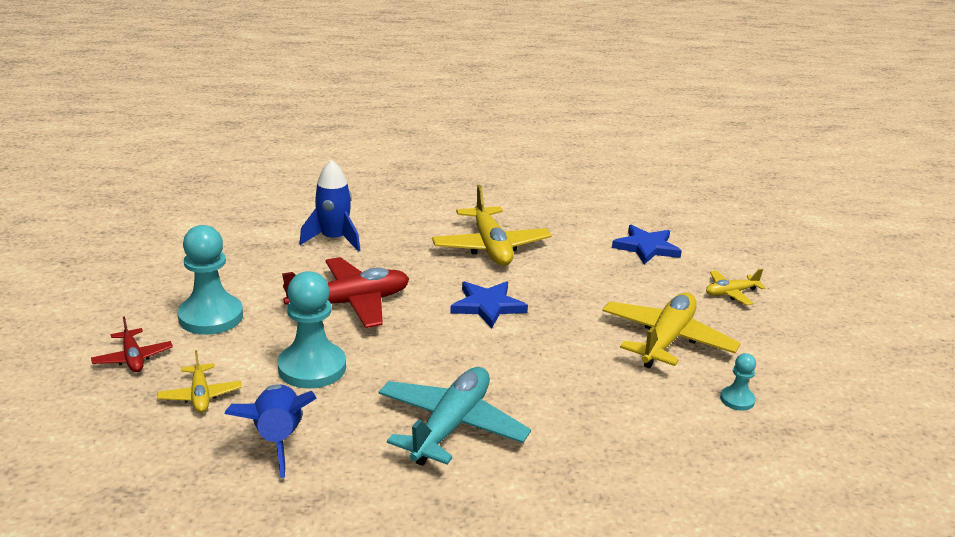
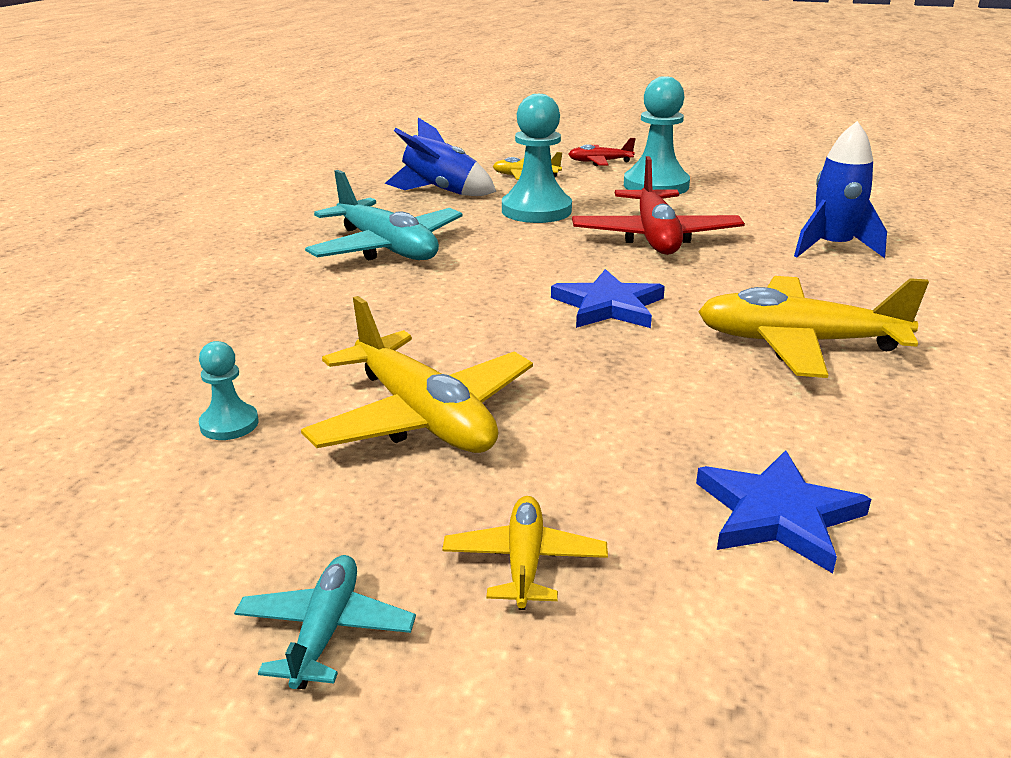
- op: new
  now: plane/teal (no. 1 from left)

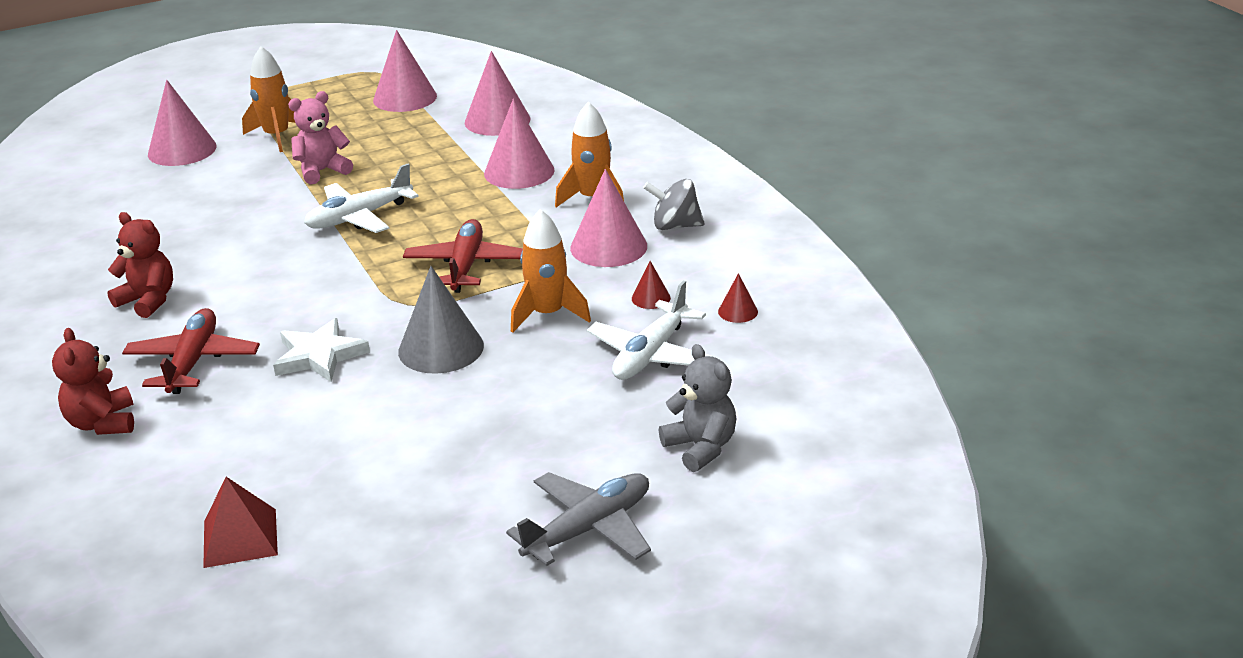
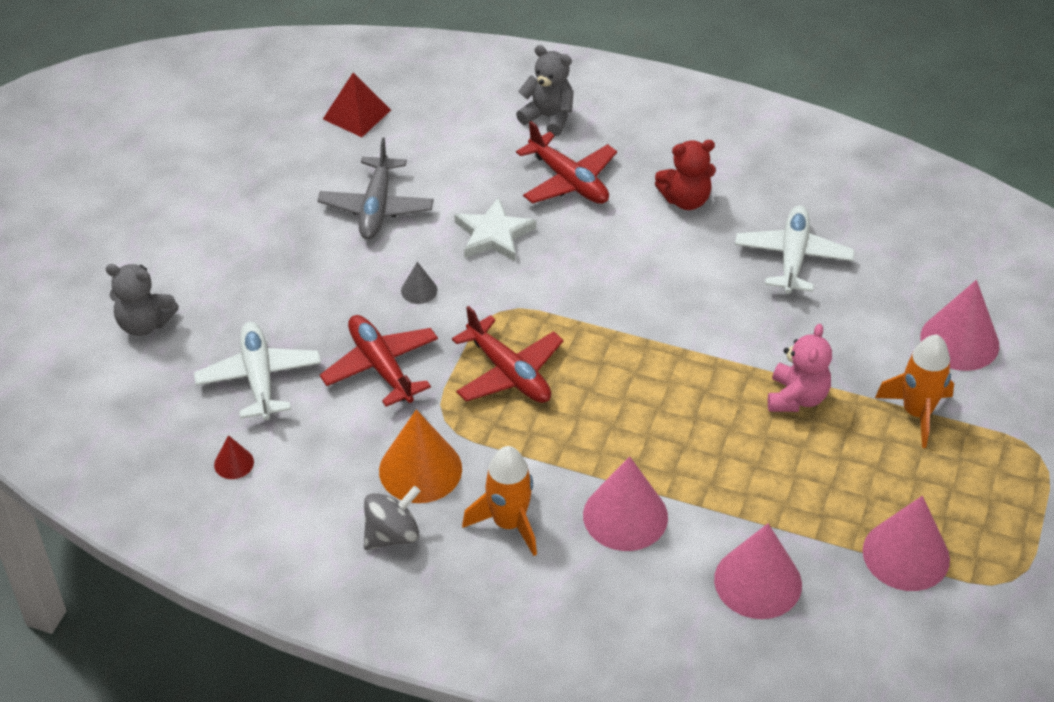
- op: repainted
  was: teddy/red (no. 1 from left)
  now: teddy/gray (no. 2 from left)
- op: shifted
  was: plane/pure white (no. 1 from left in the first image)
  now: plane/pure white (no. 2 from left)
- op: scaled
  was: cone/gray
  ratio: 0.48
- op: shifted
  was: plane/gray
- op: swapped
  was: rocket/orange-coloured (no. 2 from left)
  now: plane/red (no. 1 from left)
- op: repainted
  was: cone/rose-pink (no. 5 from left)
  now: cone/orange-coloured
- op: gone
  was: cone/red (no. 1 from left)

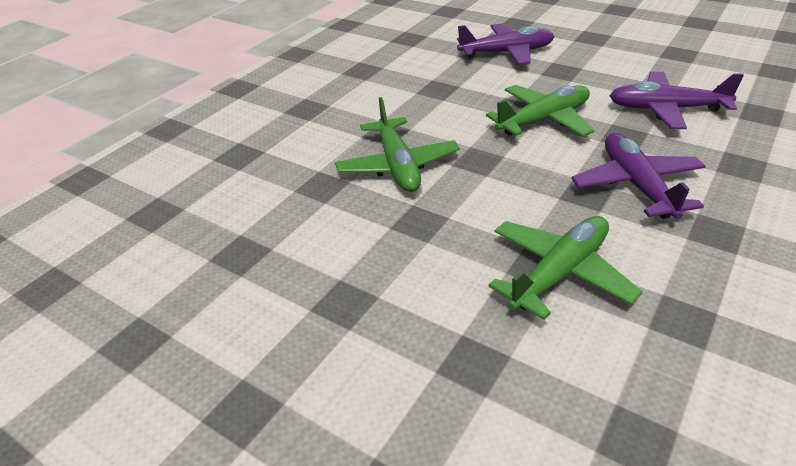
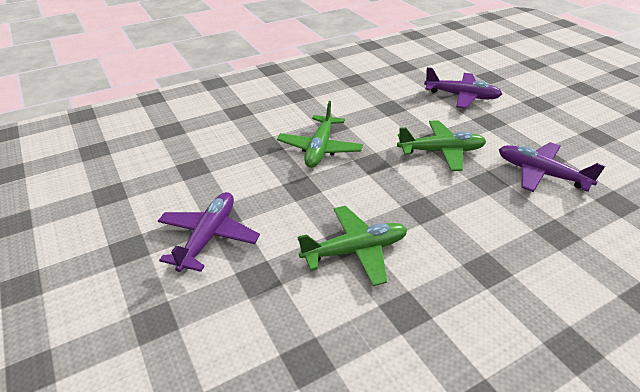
- op: shifted
  was: plane/violet (no. 2 from left in the first image)
  now: plane/violet (no. 1 from left)

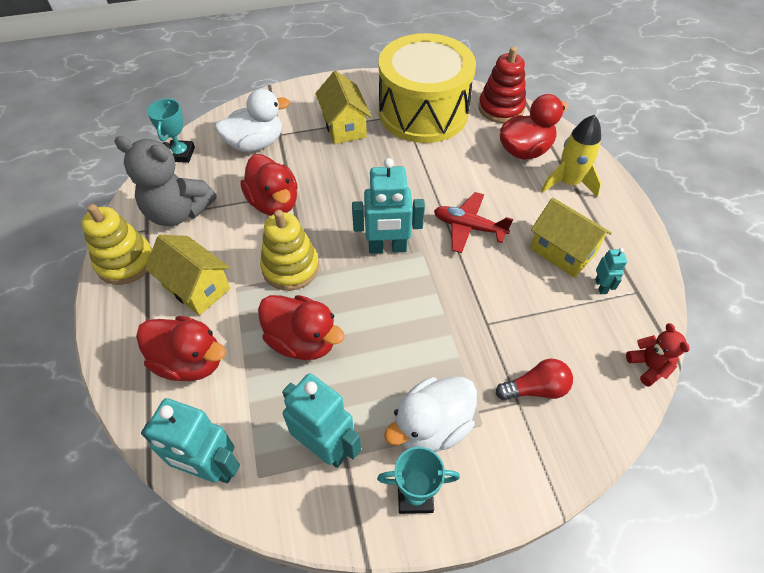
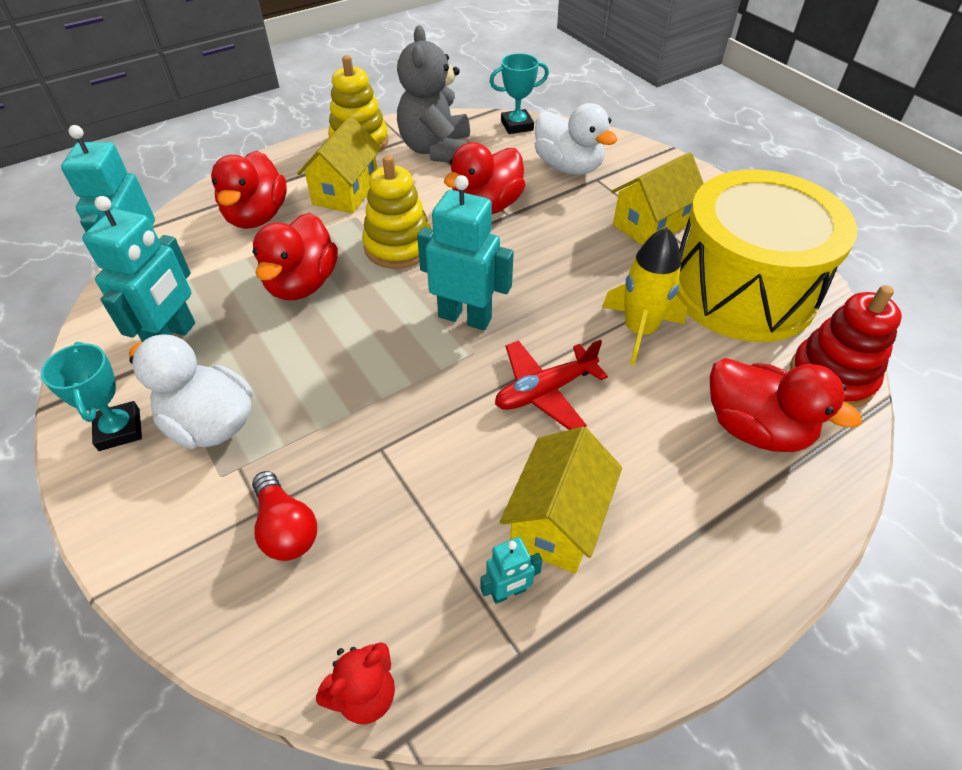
- op: rotated
  was: toy robot/teal (no. 3 from left)
  clockwise: 135
- op: rotated
  was: plane/red
  clockwise: -120
- op: shifted
  was: rocket/bright yellow

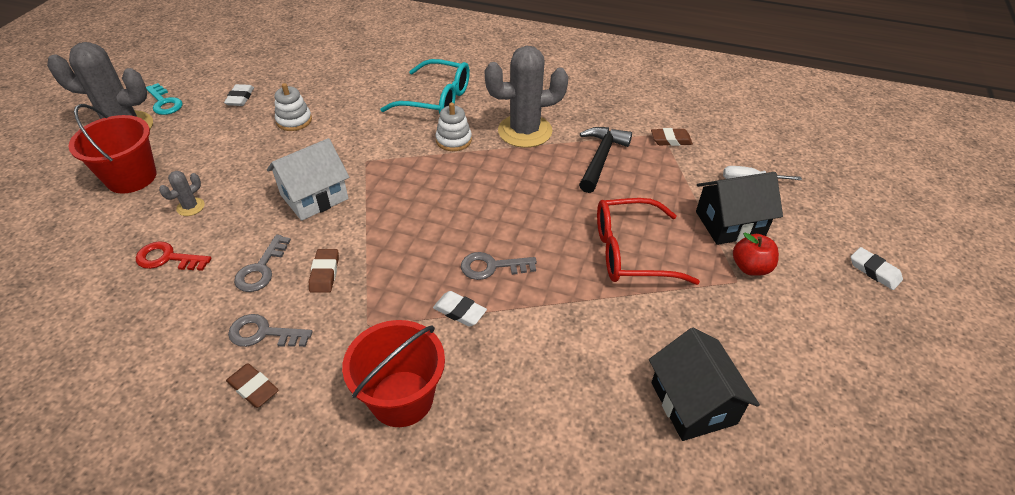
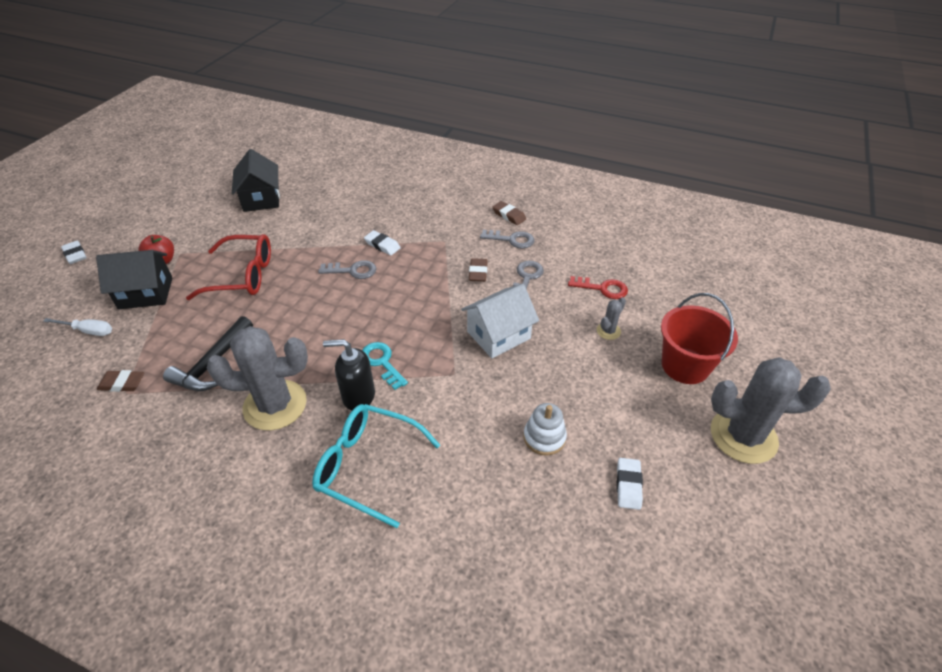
- op: shifted
  was: door key/teal
- op: gone
  was: pail/red (no. 2 from left)
- op: swapped
  was: stacking rings/pure white (no. 2 from left)
  now: soap dispenser/jet-black

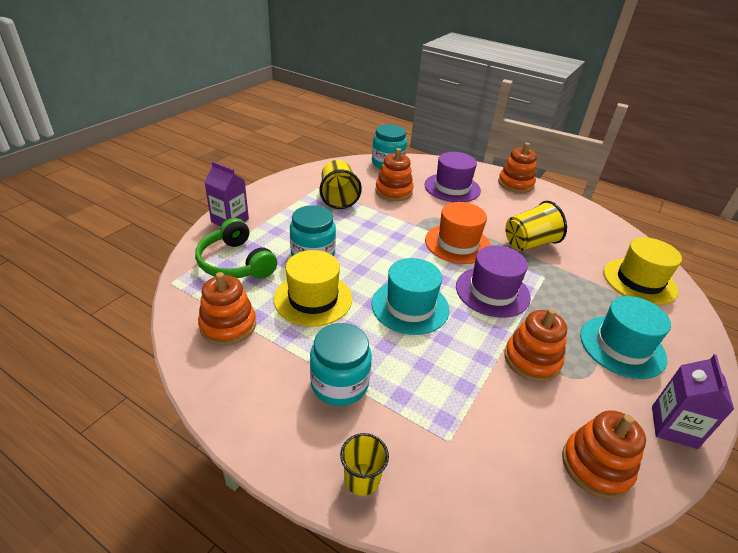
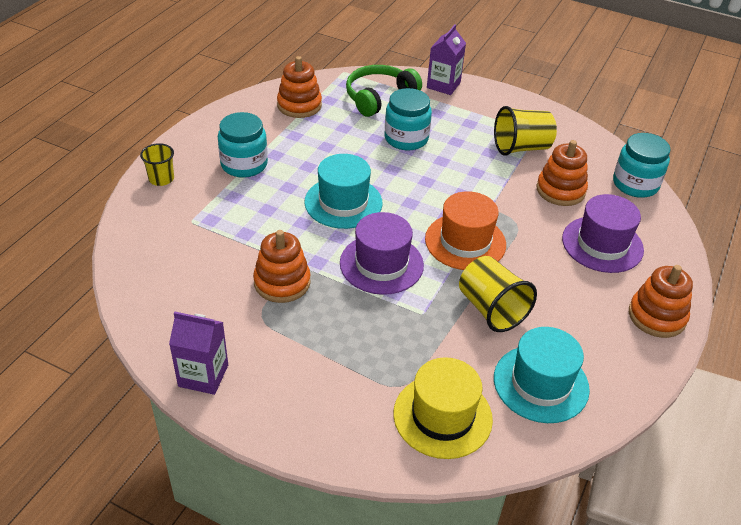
- op: gone
  was: hat/bright yellow (no. 1 from left)
- op: gone
  was: stacking rings/orange-coloured (no. 5 from left)
- op: shifted
  was: hat/teal (no. 2 from left)

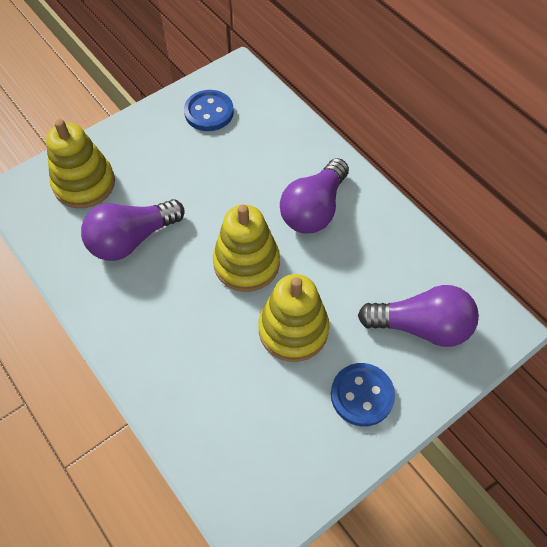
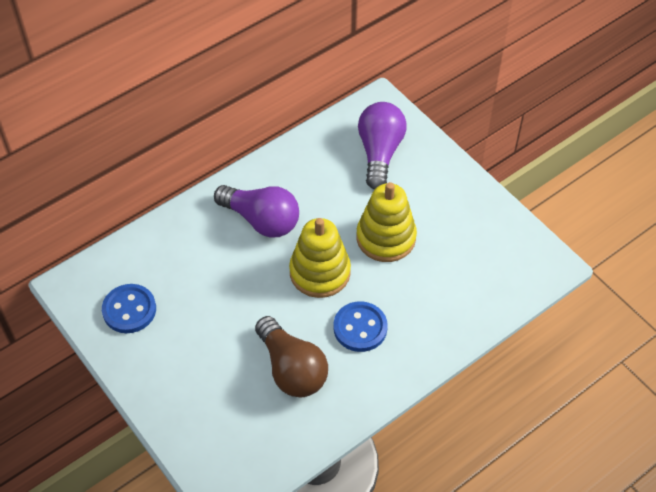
- op: gone
  was: stacking rings/bright yellow (no. 1 from left)
- op: repainted
  was: bulb/violet (no. 1 from left)
  now: bulb/dark brown
- op: shifted
  was: shirt button/royal blue (no. 2 from left)

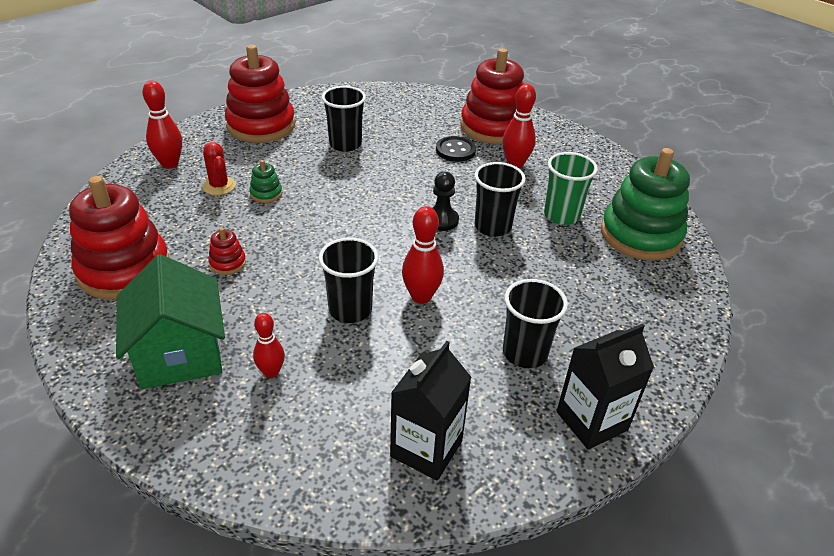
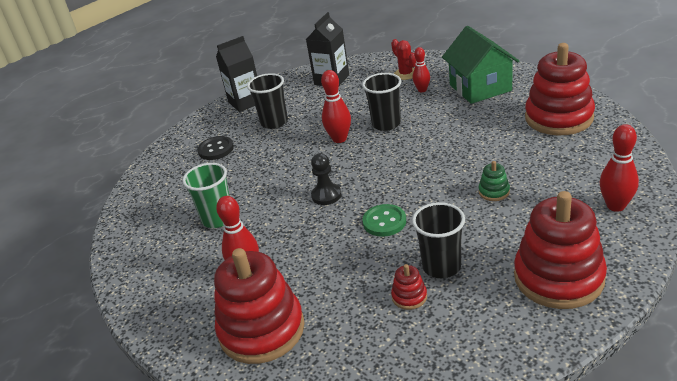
- op: shifted
  was: saguaro cactus/red
- op: shifted
  was: stacking rings/red (no. 2 from left)
- op: shifted
  was: shirt button/jet-black
- op: gone
  was: beaker/jet-black (no. 3 from left)
- op: gone
  was: stacking rings/green (no. 2 from left)
- op: new
  now: shirt button/green

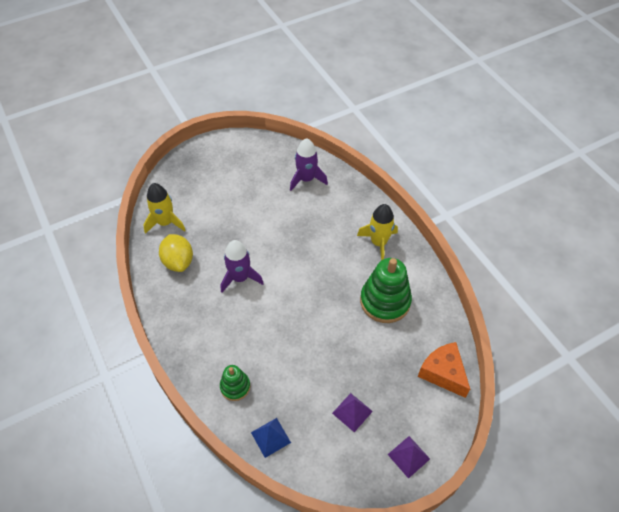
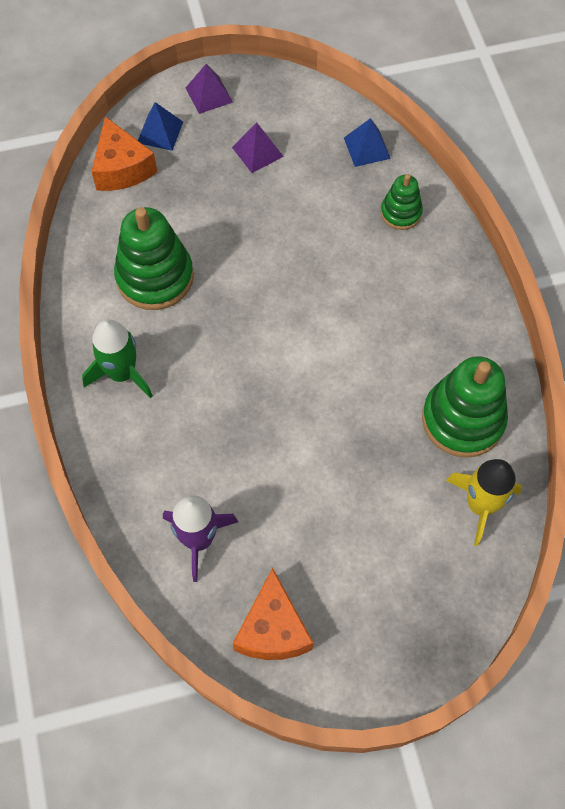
- op: swapped
  was: toy lemon/bright yellow
  now: stacking rings/green (no. 3 from left)
- op: gone
  was: rocket/violet (no. 1 from left)
- op: repainted
  was: rocket/bright yellow (no. 2 from left)
  now: rocket/green
- op: new
  now: solid pyramid/royal blue (no. 1 from left)
- op: new
  now: cheese/orange-coloured (no. 2 from left)

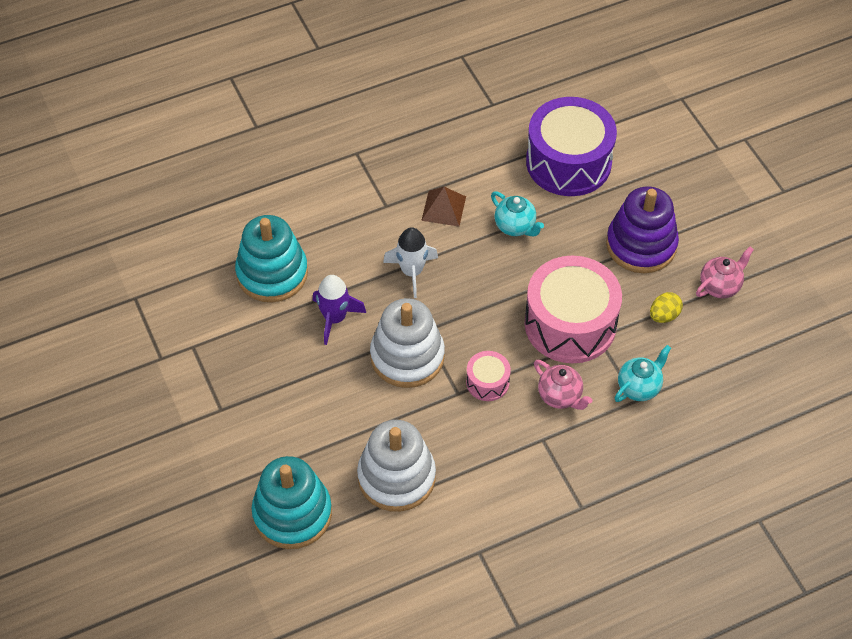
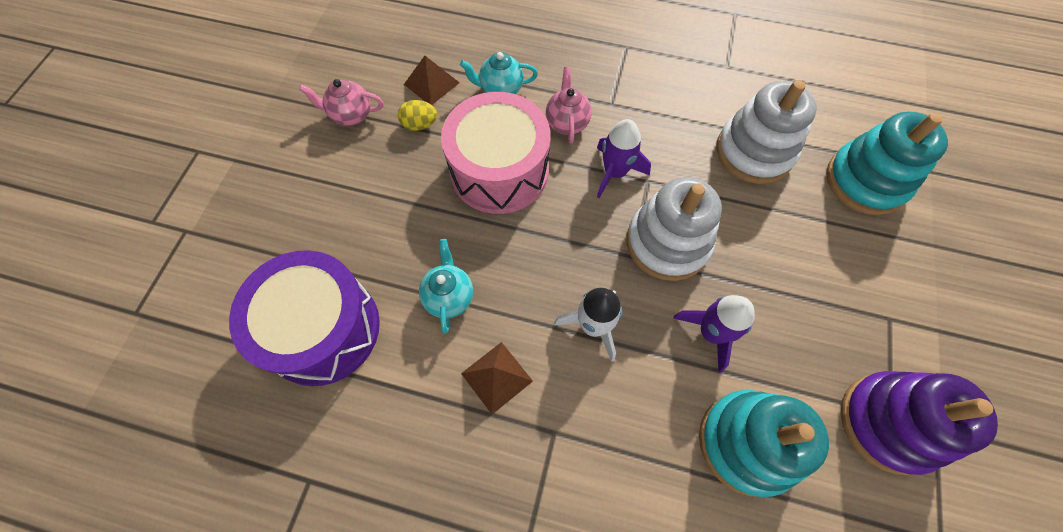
- op: swapped
  was: drum/rose-pink (no. 1 from left)
  now: rocket/violet (no. 1 from left)
- op: shifted
  was: stacking rings/violet
- op: new
  now: solid pyramid/dark brown (no. 1 from left)

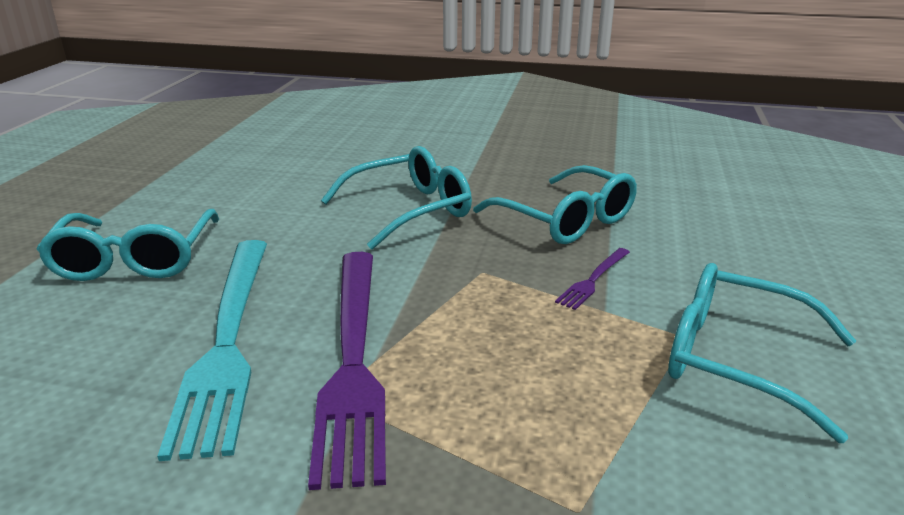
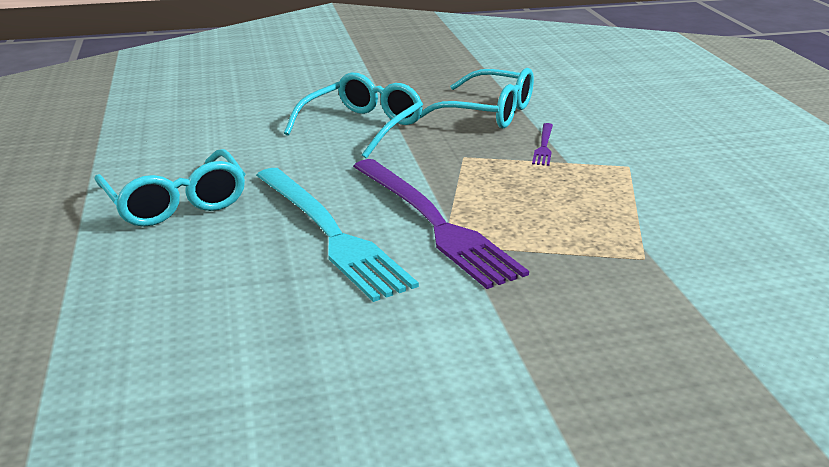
- op: gone
  was: spectacles/teal (no. 4 from left)

